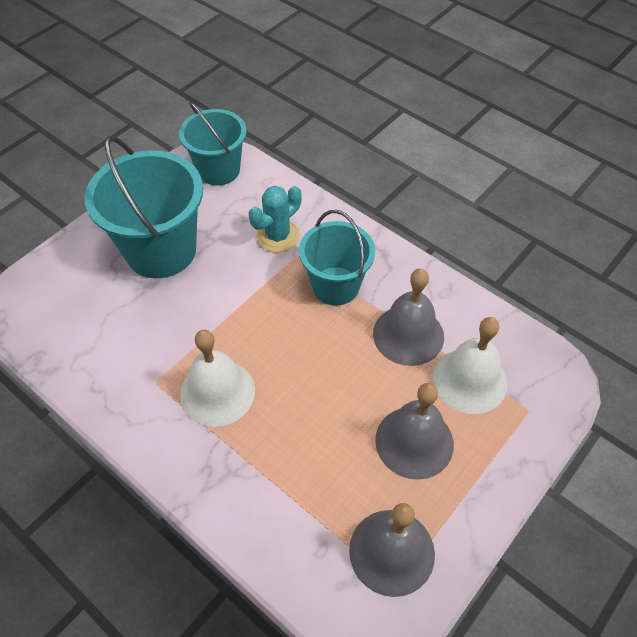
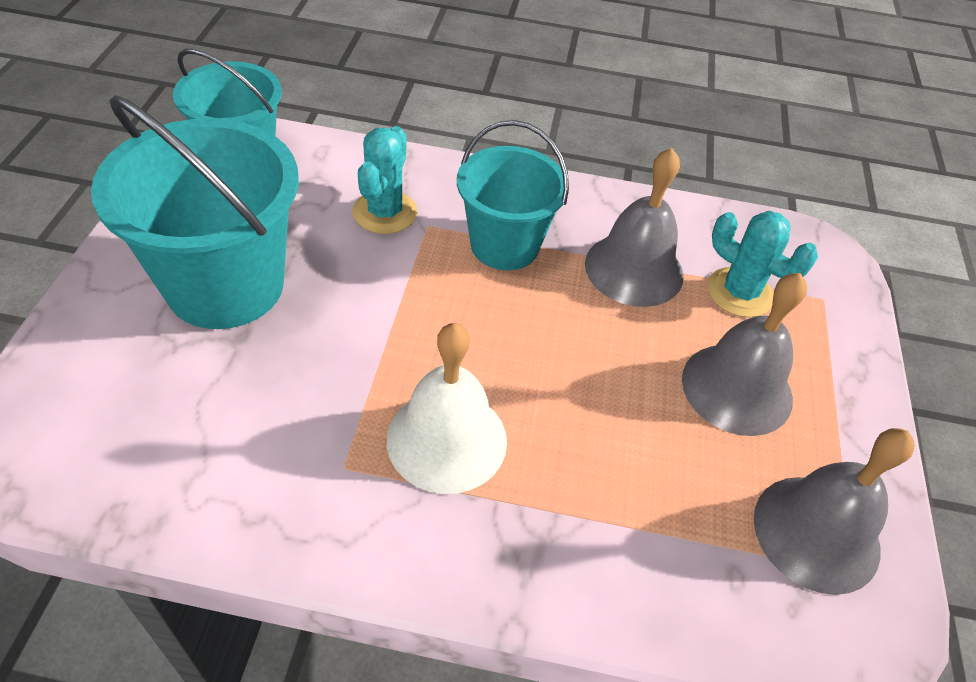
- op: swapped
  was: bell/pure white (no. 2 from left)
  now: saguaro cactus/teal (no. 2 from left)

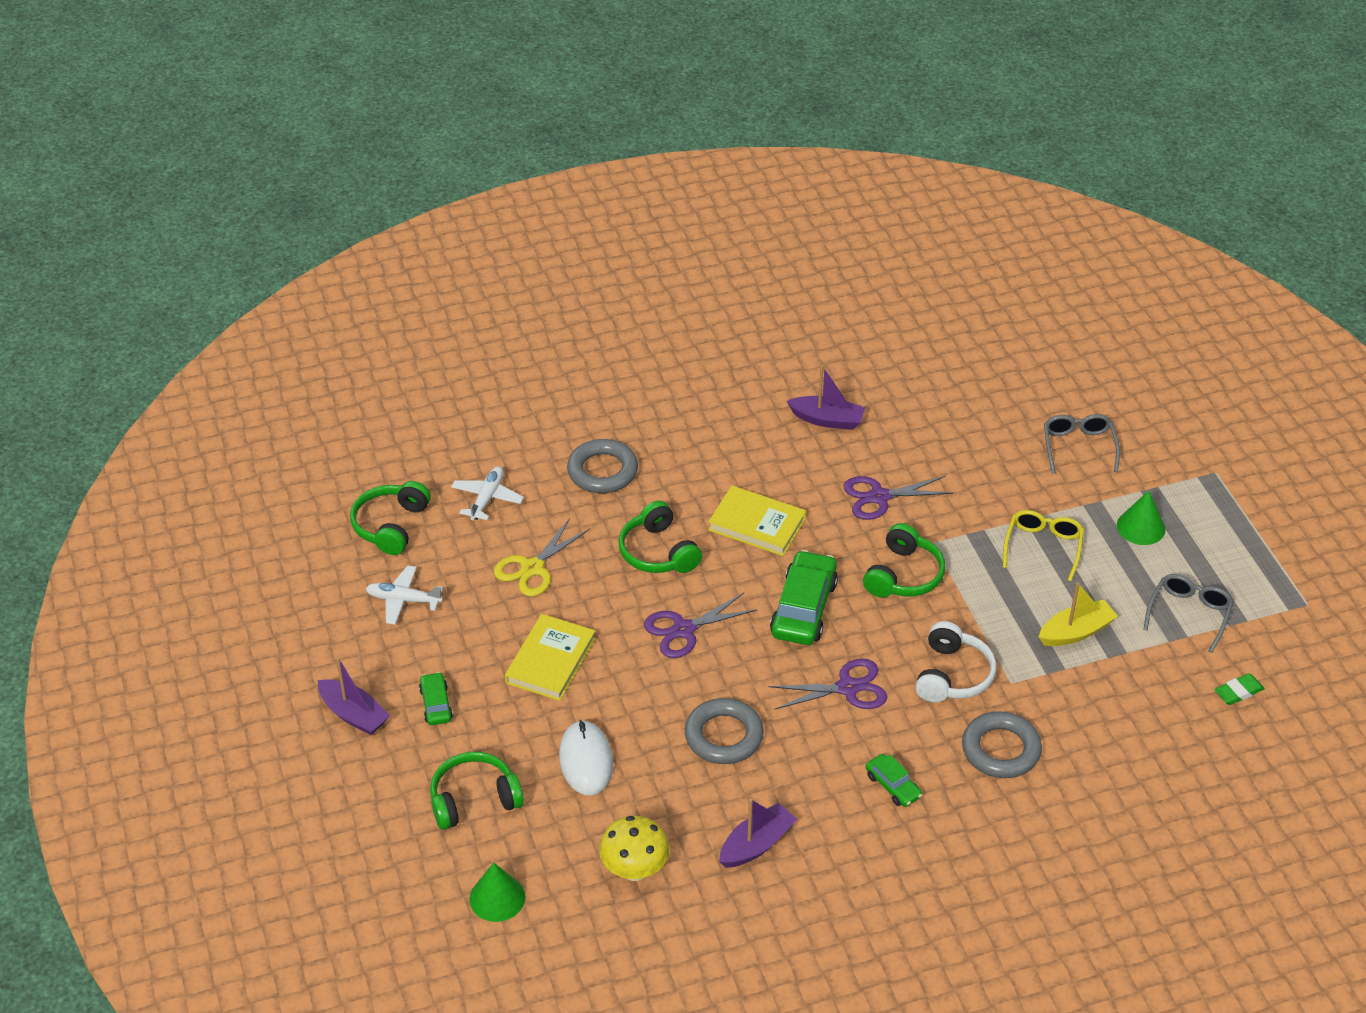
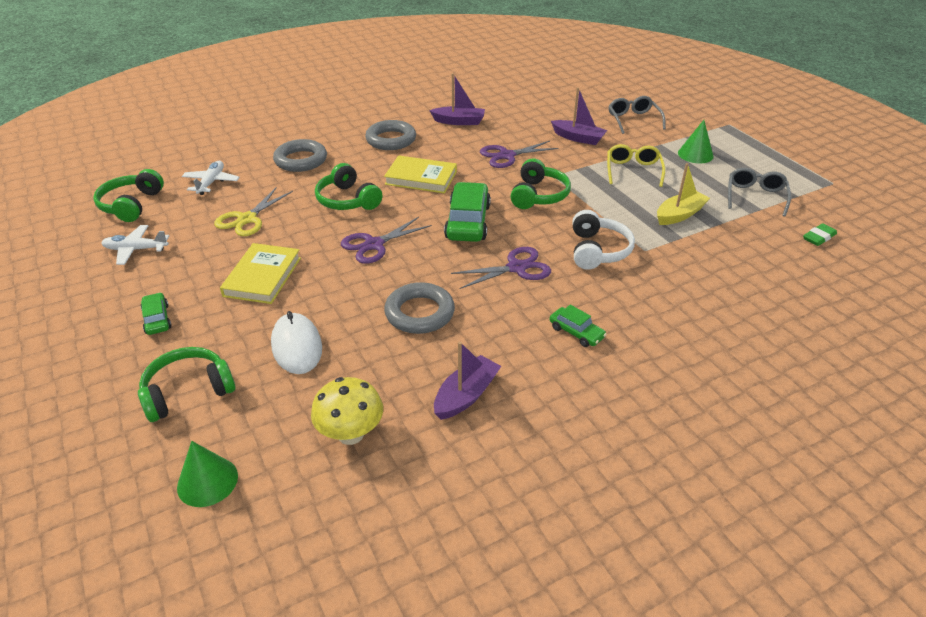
- op: shifted
  was: boat/violet (no. 1 from left in the first image)
  now: boat/violet (no. 3 from left)
- op: shifted
  was: hoop/gray (no. 3 from left in the first image)
  now: hoop/gray (no. 2 from left)

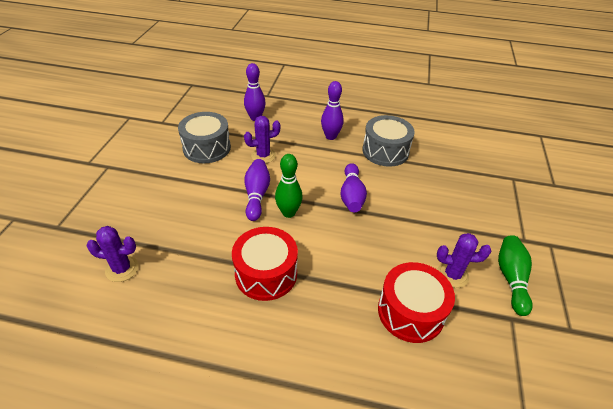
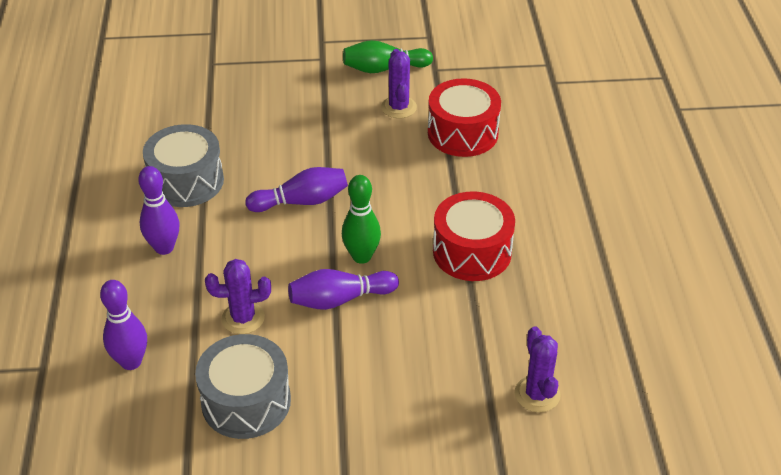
- op: rotated
  was: saguaro cactus/violet (no. 2 from left in the first image)
  clockwise: -60

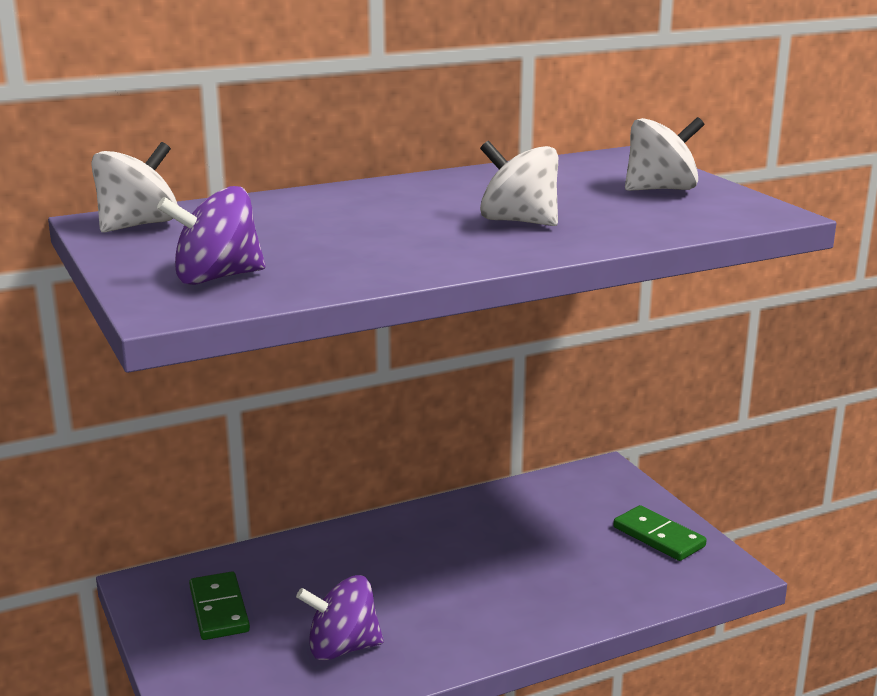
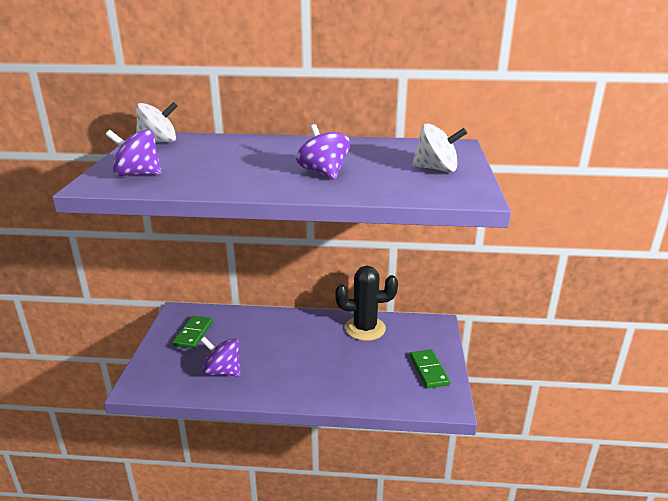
- op: repainted
  was: spinning top/pure white (no. 2 from left)
  now: spinning top/violet (no. 3 from left)
- op: new
  now: saguaro cactus/jet-black

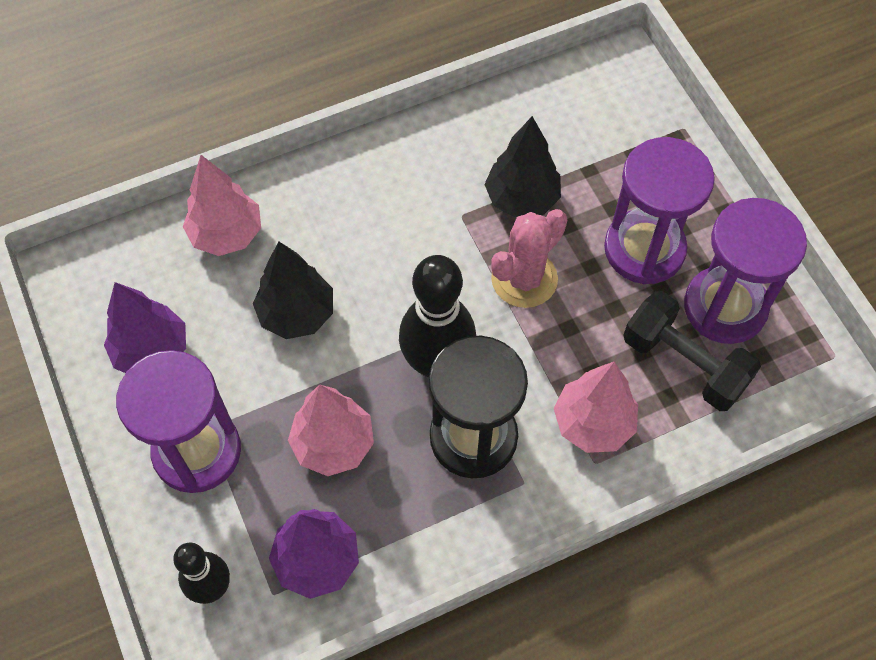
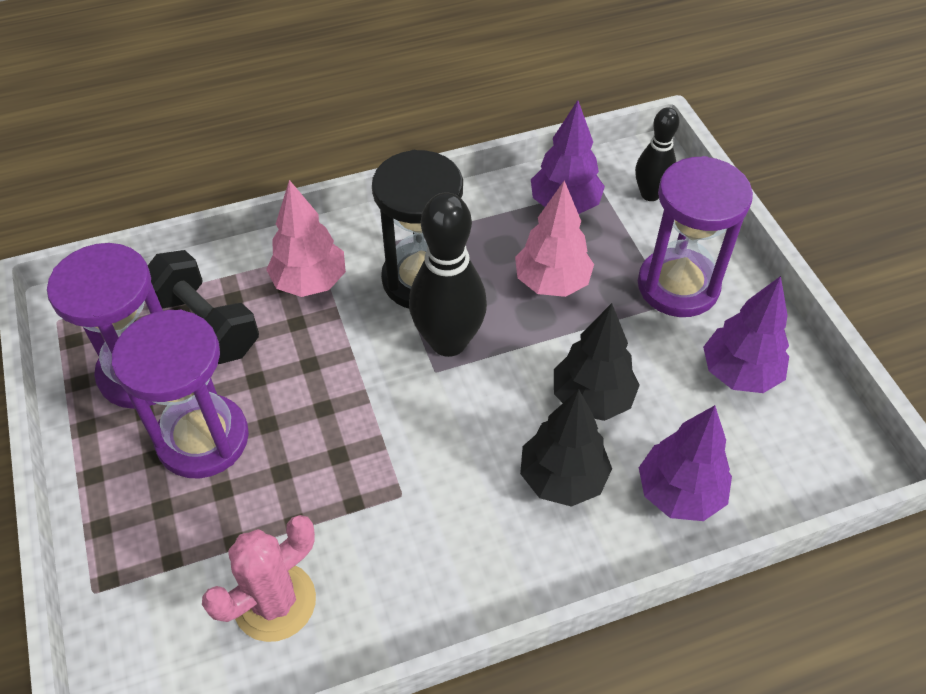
- op: repainted
  was: tree/rose-pink (no. 1 from left)
  now: tree/violet (no. 2 from left)
- op: shifted
  was: tree/jet-black (no. 2 from left in the first image)
  now: tree/jet-black (no. 1 from left)
- op: shifted
  was: saguaro cactus/rose-pink

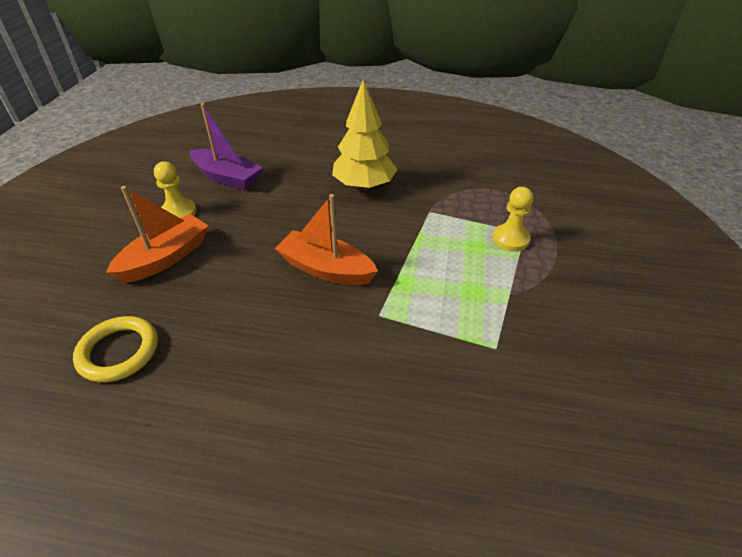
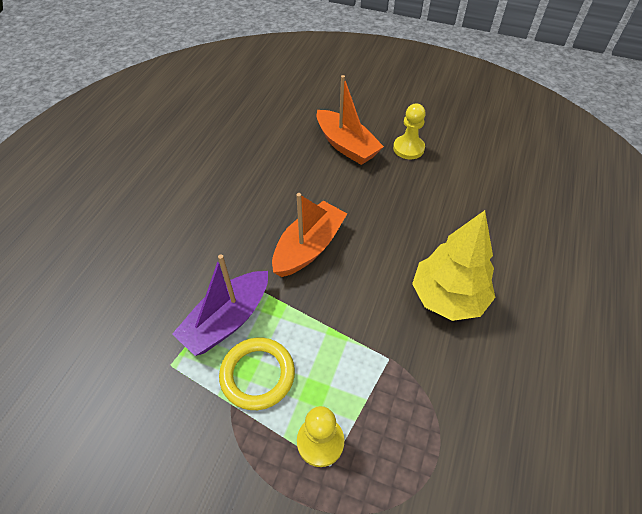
- op: shifted
  was: hoop/bright yellow
- op: shifted
  was: boat/violet

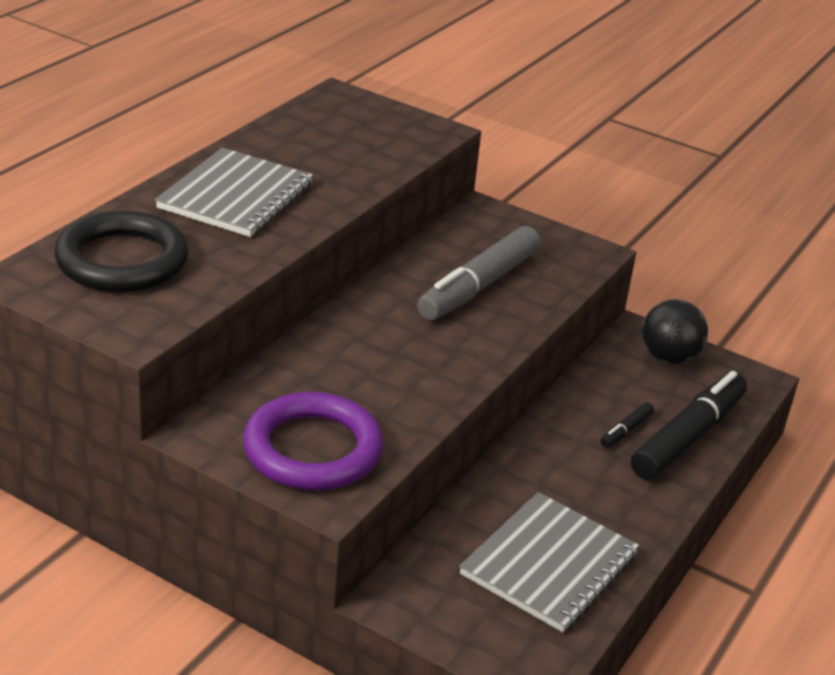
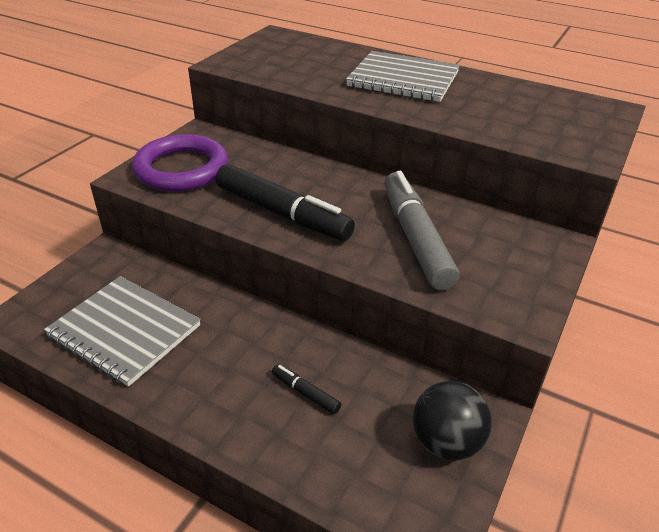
- op: gone
  was: hoop/jet-black
- op: rotated
  was: felt pen/gray
  clockwise: 45
- op: shifted
  was: felt pen/jet-black (no. 2 from left in the first image)
  now: felt pen/jet-black (no. 1 from left)

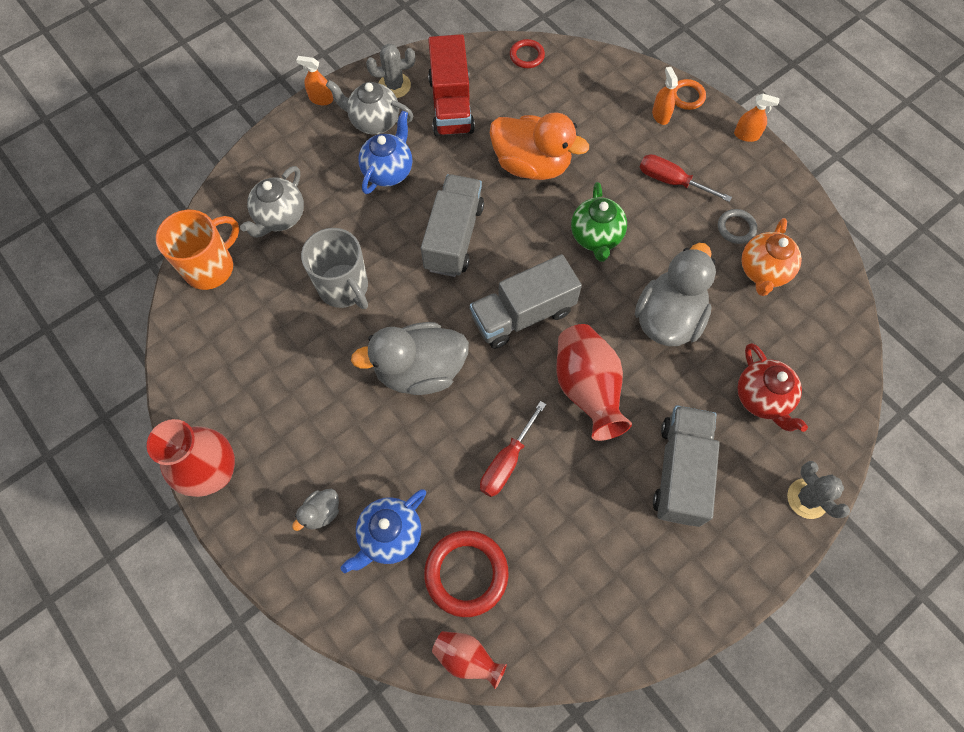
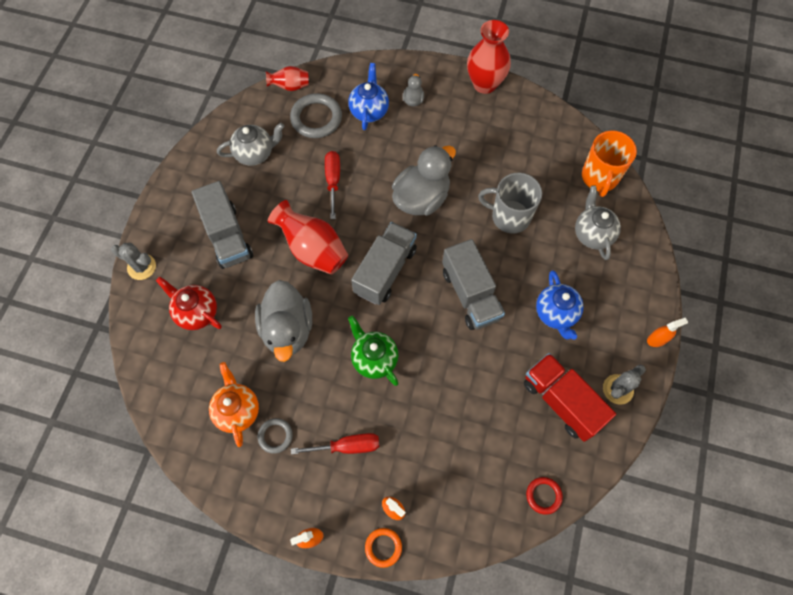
- op: shifted
  was: teapot/gray (no. 2 from left in the first image)
  now: teapot/gray (no. 1 from left)
- op: repainted
  was: hoop/red (no. 1 from left)
  now: hoop/gray (no. 2 from left)
- op: gone
  was: toy duck/orange-coloured

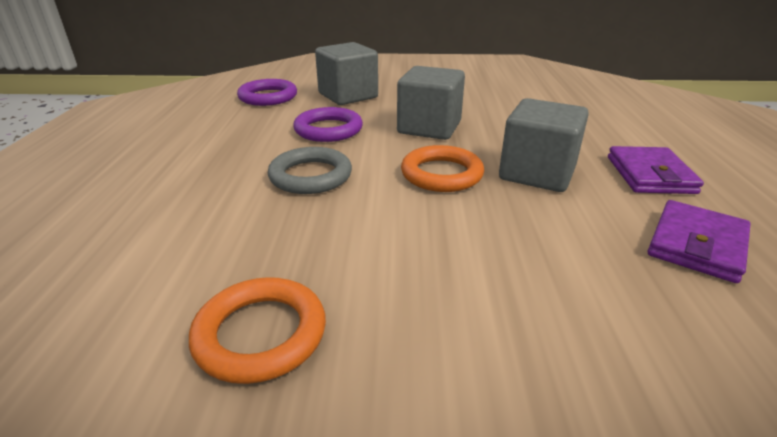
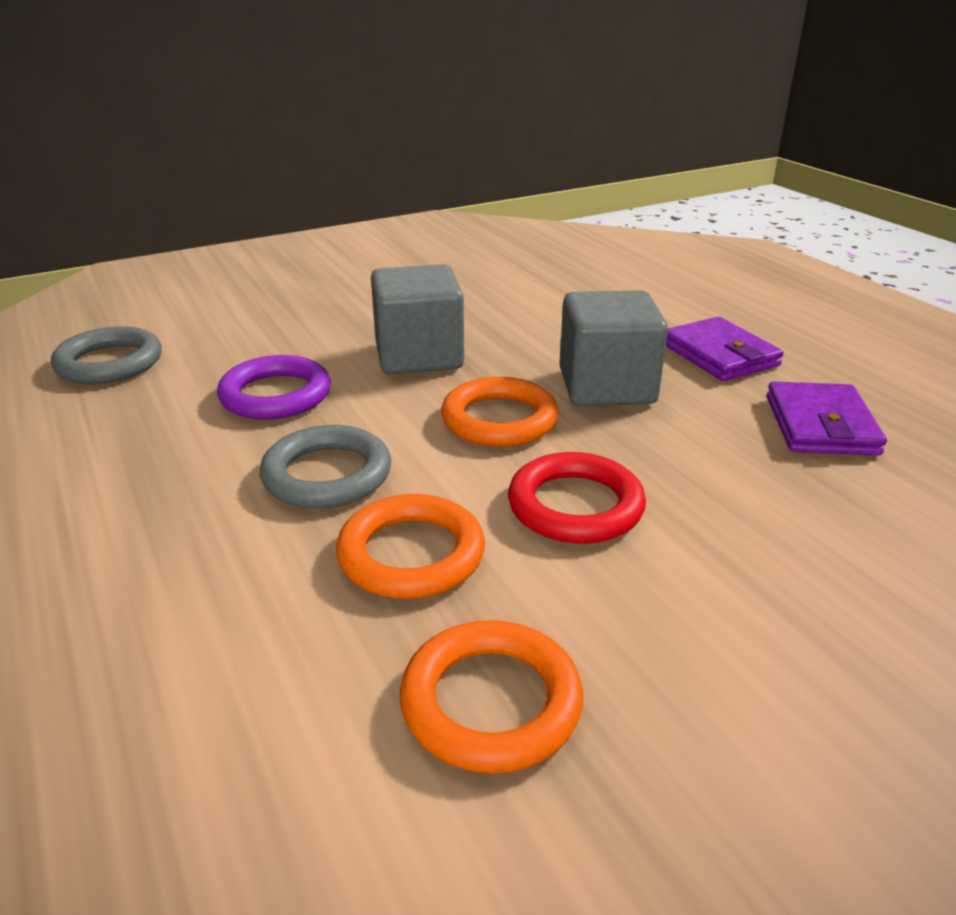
- op: repainted
  was: hoop/violet (no. 1 from left)
  now: hoop/gray (no. 1 from left)
- op: gone
  was: block/gray (no. 1 from left)
- op: new
  now: hoop/orange-coloured (no. 1 from left)
- op: new
  now: hoop/red

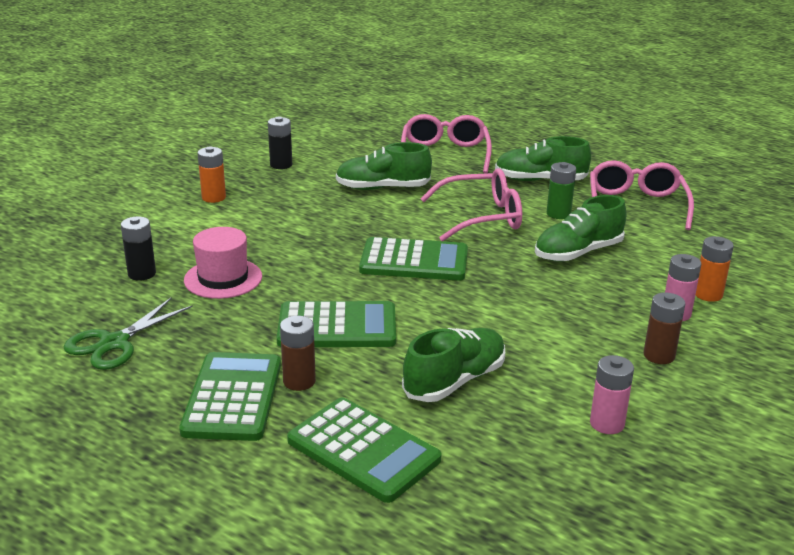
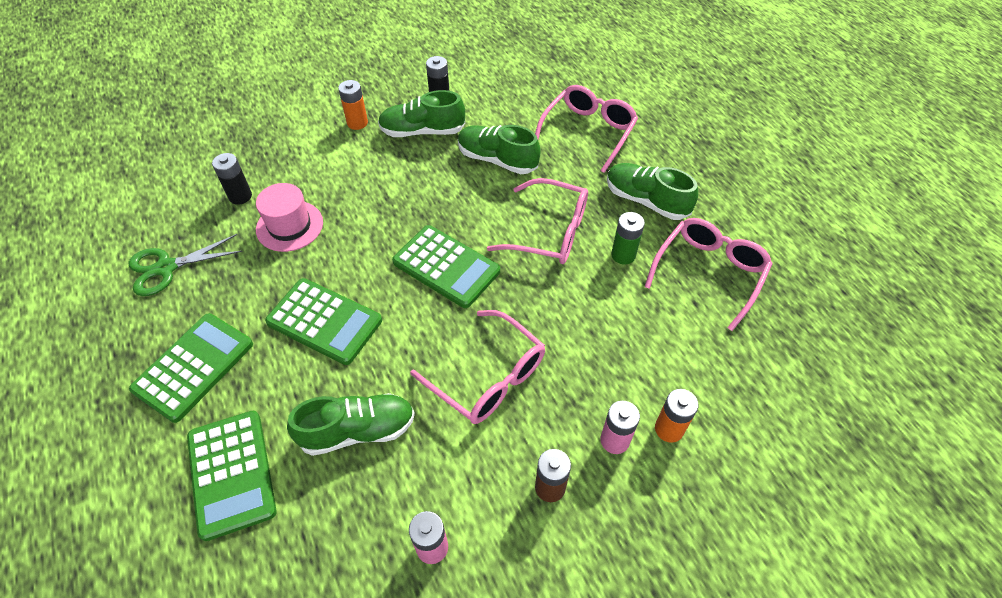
- op: gone
  was: AA battery/dark brown (no. 1 from left)
- op: shifted
  was: lace-up shoe/green (no. 4 from left in the first image)
  now: lace-up shoe/green (no. 2 from left)
- op: new
  now: spectacles/rose-pink (no. 1 from left)

